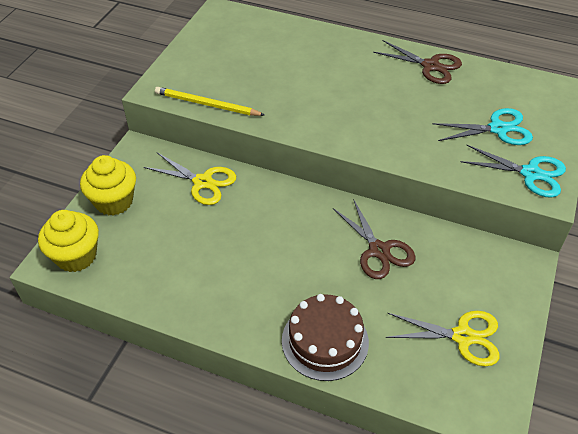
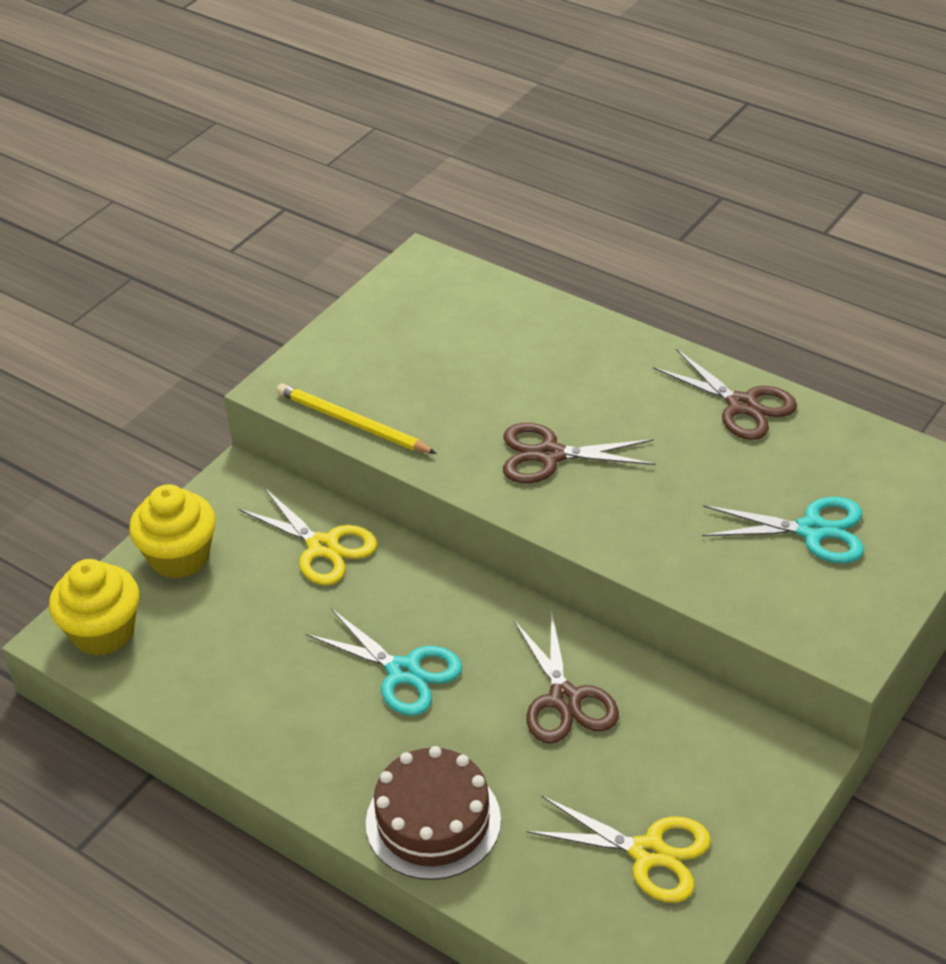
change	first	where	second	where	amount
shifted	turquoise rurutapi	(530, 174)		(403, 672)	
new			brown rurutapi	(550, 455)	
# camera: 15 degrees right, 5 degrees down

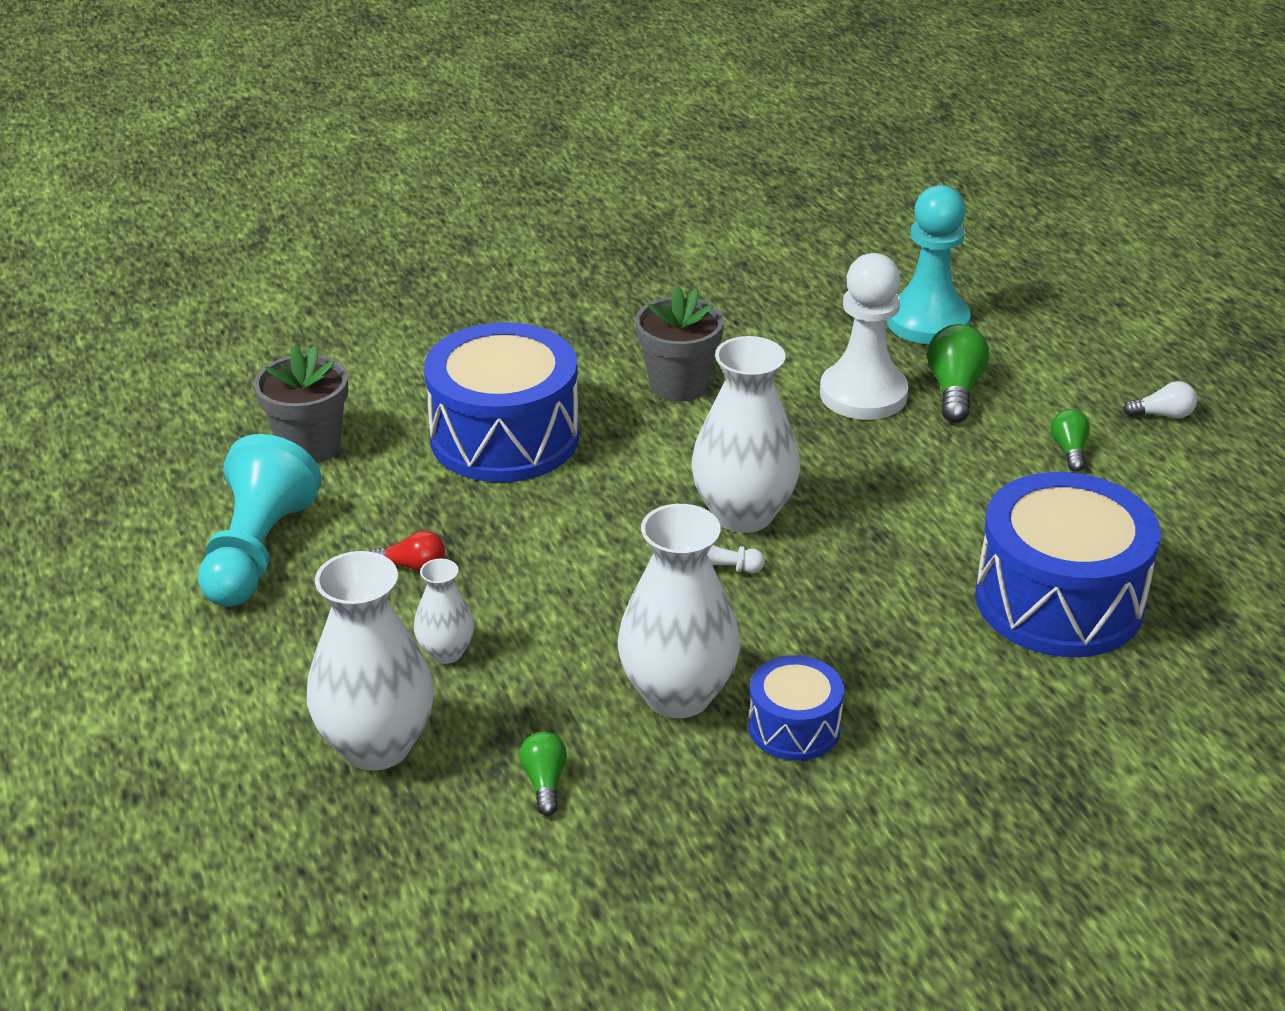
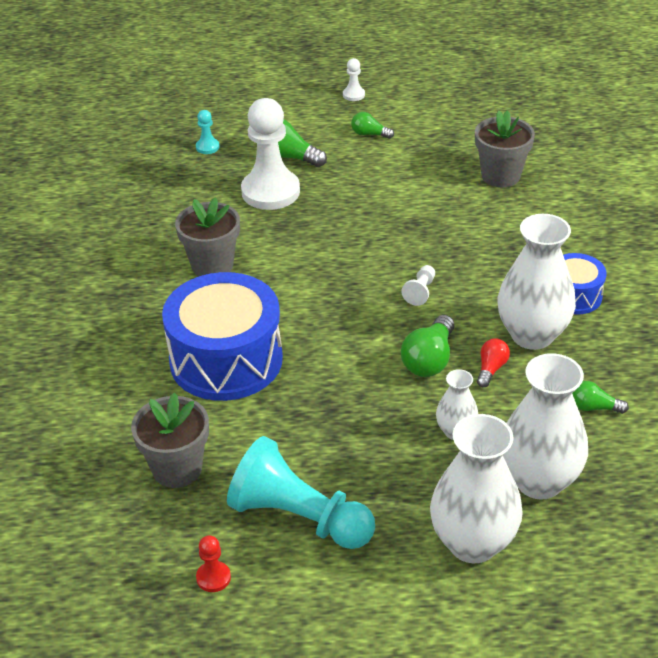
change	first	where	second	where	amount
scaled	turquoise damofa	(927, 322)		(207, 147)	x0.42
shifted	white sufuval	(743, 514)		(473, 543)	
swapped	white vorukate	(1162, 415)	white damofa	(353, 95)	
swapped	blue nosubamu	(1059, 601)	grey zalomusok	(500, 176)	
shifted	red vorukate	(412, 566)		(491, 369)	
new			green vorukate	(429, 360)	
new			red damofa	(213, 578)	
# camera: 70 degrees left, 5 degrees up

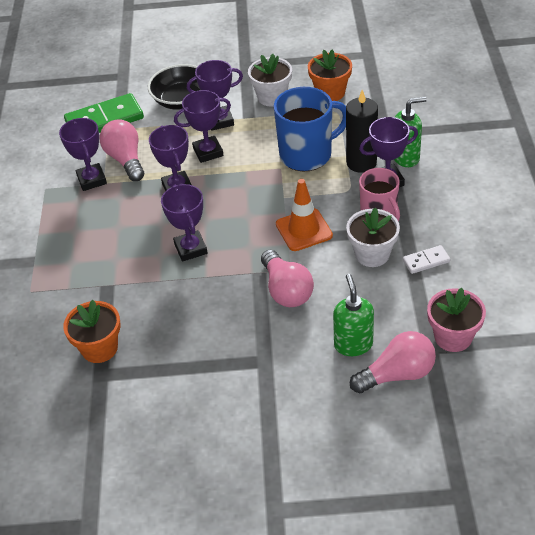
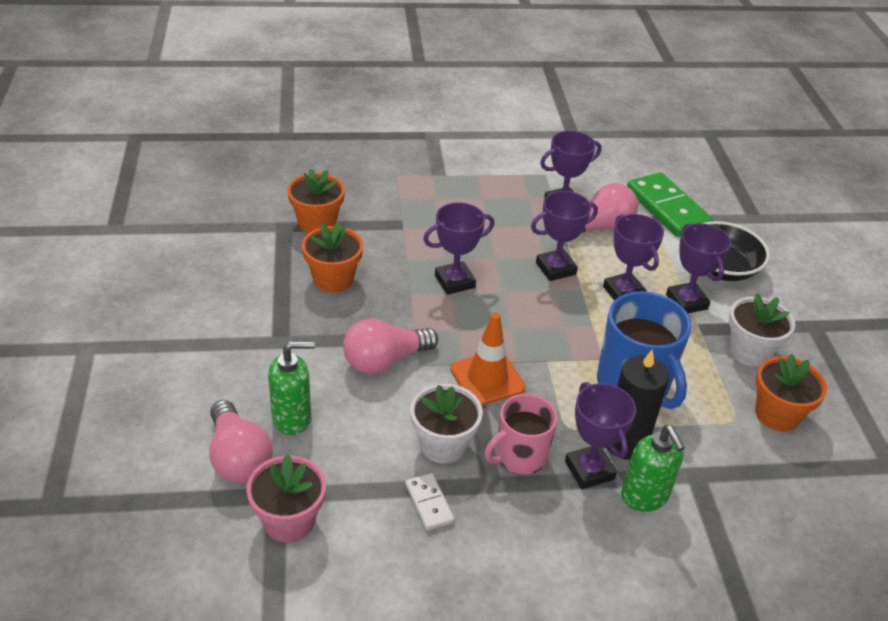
change	first	where	second	where	amount
new			orange zalomusok	(333, 279)	
# camera: 80 degrees right, 5 degrees down

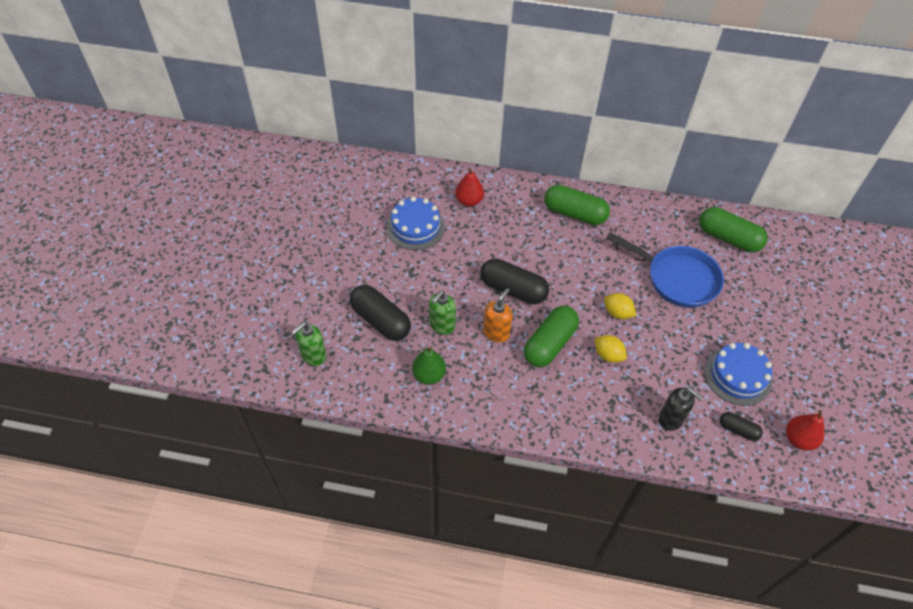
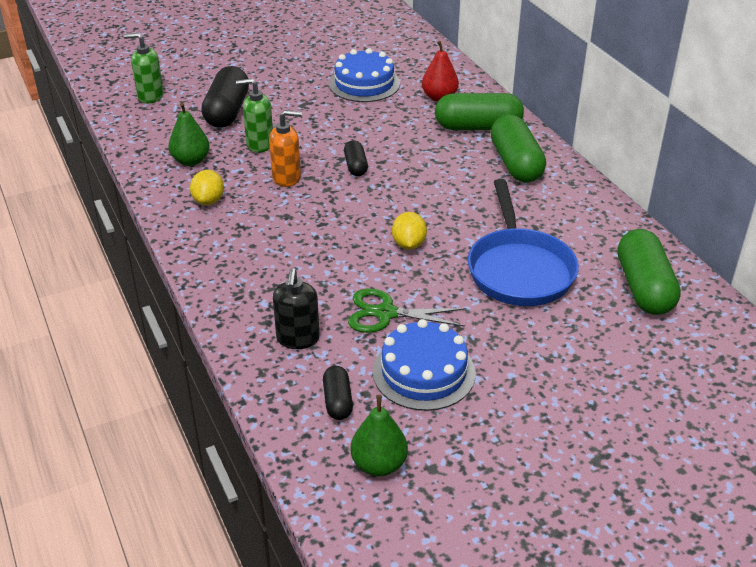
change	first	where	second	where	amount
scaled	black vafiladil	(513, 289)		(356, 166)	x0.53
shifted	green vafiladil	(549, 344)		(478, 127)	
shifted	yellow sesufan	(608, 355)		(208, 201)	
repainted	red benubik	(799, 439)	green benubik	(379, 464)	
new			green rurutapi	(385, 313)	
# camera: 55 degrees right, 15 degrees down

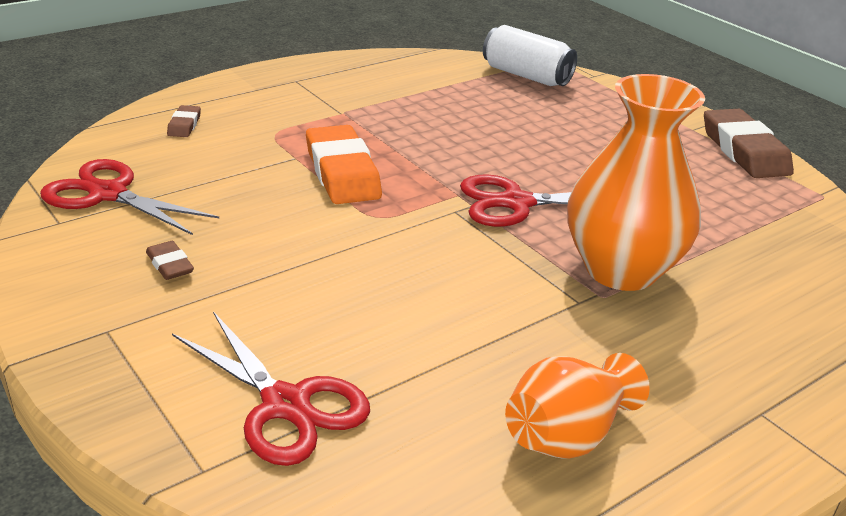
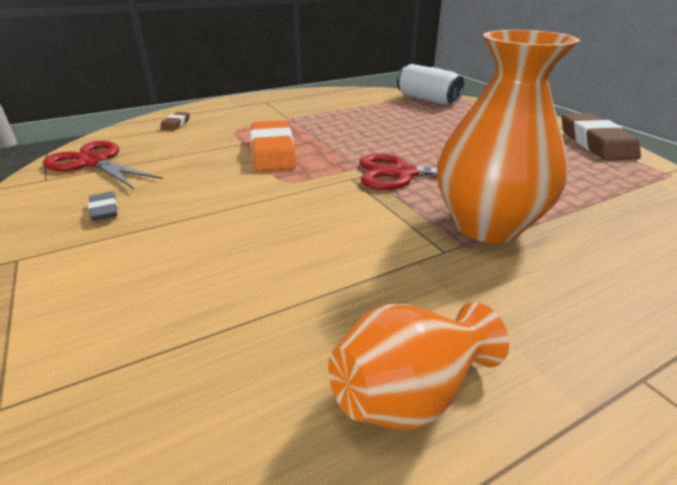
change	first	where	second	where	amount
repainted	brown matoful	(170, 265)	grey matoful	(104, 210)	
gone	red rurutapi	(286, 404)			
# camera: 10 degrees right, 0 degrees up

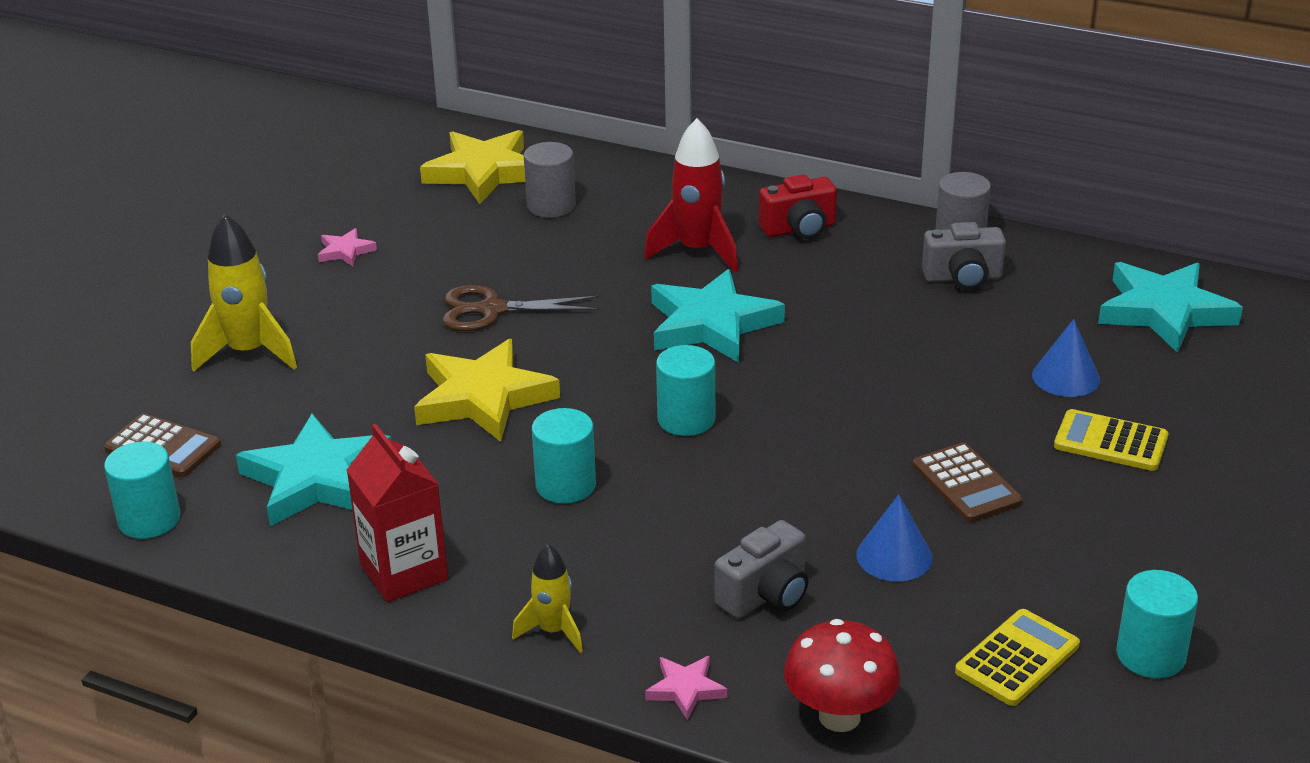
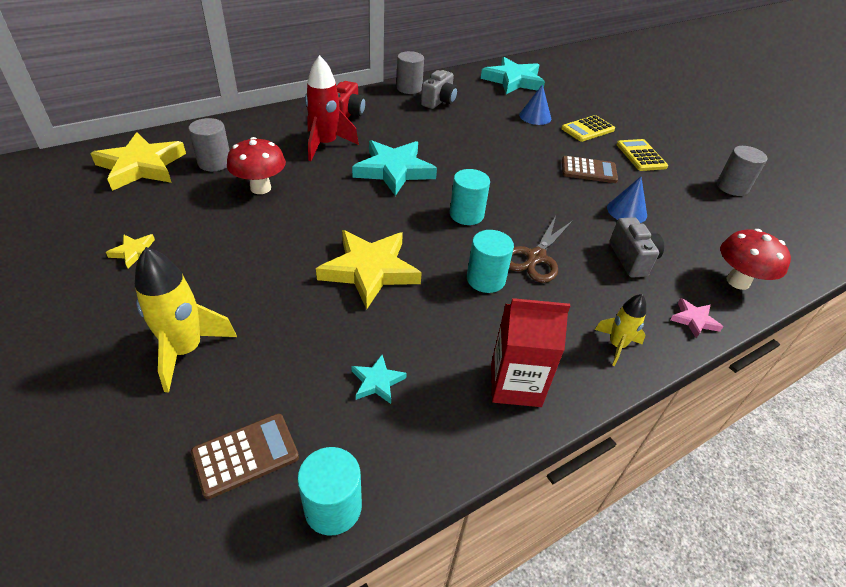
change	first	where	second	where	amount
repainted	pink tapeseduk	(345, 251)	yellow tapeseduk	(134, 252)	
shifted	brown rurutapi	(492, 310)		(536, 257)	
scaled	turquoise tapeseduk	(317, 479)		(377, 382)	x0.46
repainted	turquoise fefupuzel	(1150, 655)	grey fefupuzel	(732, 187)	
shifted	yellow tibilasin	(1017, 659)		(641, 156)	
new			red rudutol	(260, 188)	
# camera: 60 degrees left, 10 degrees up

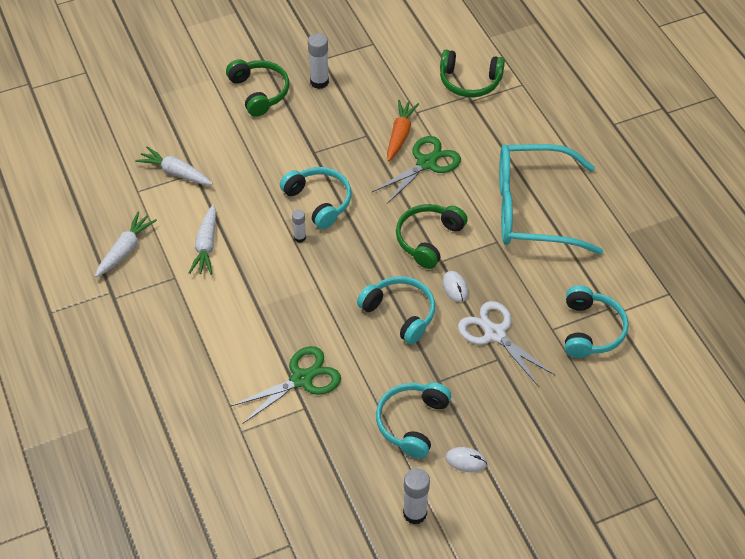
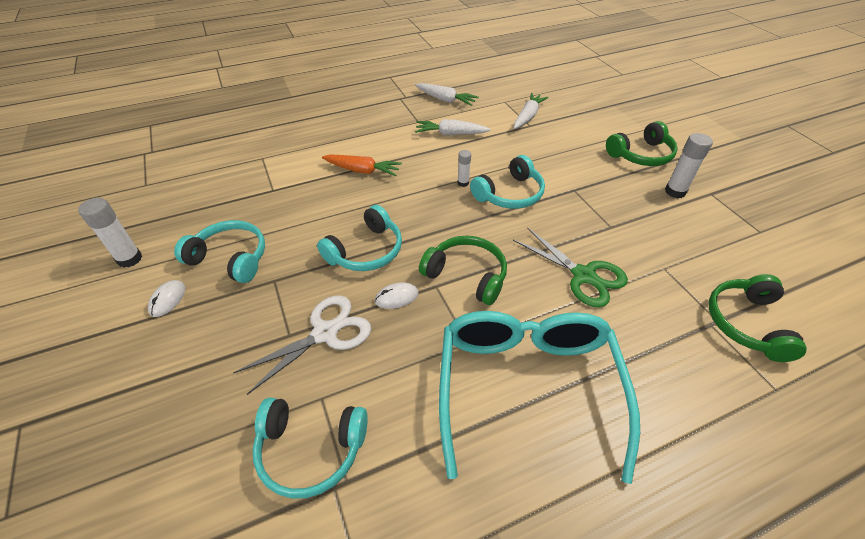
change	first	where	second	where	amount
shifted	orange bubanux	(400, 134)		(363, 171)	
gone	green rurutapi	(301, 379)			
# camera: 90 degrees right, 5 degrees down

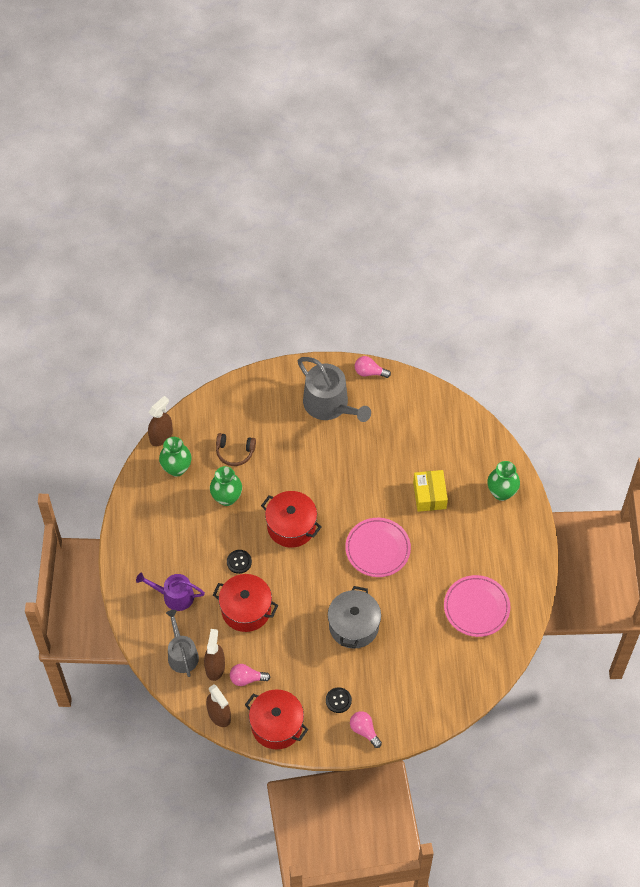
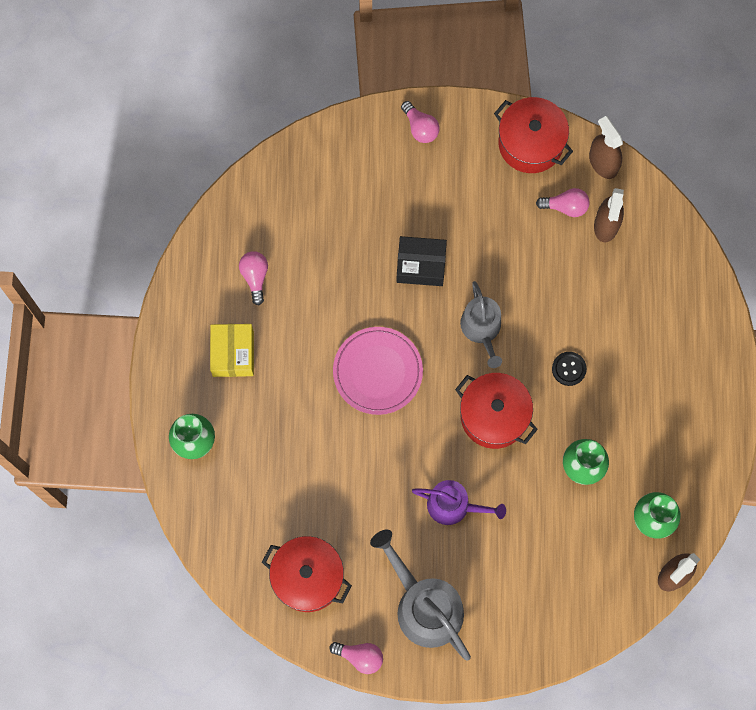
change	first	where	second	where	amount
gone	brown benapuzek	(235, 452)			
shifted	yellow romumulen	(429, 495)		(233, 353)	
shifted	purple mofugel	(174, 596)		(454, 506)	
shifted	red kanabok	(246, 609)		(307, 577)	
swapped	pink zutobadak	(476, 607)	pink vorukate	(255, 277)	
swapped	grey kanabok	(354, 626)	black romumulen	(421, 265)	
shifted	grey mofugel	(182, 654)		(482, 329)	
gone	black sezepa	(338, 700)			
# camera: 175 degrees left, 15 degrees up

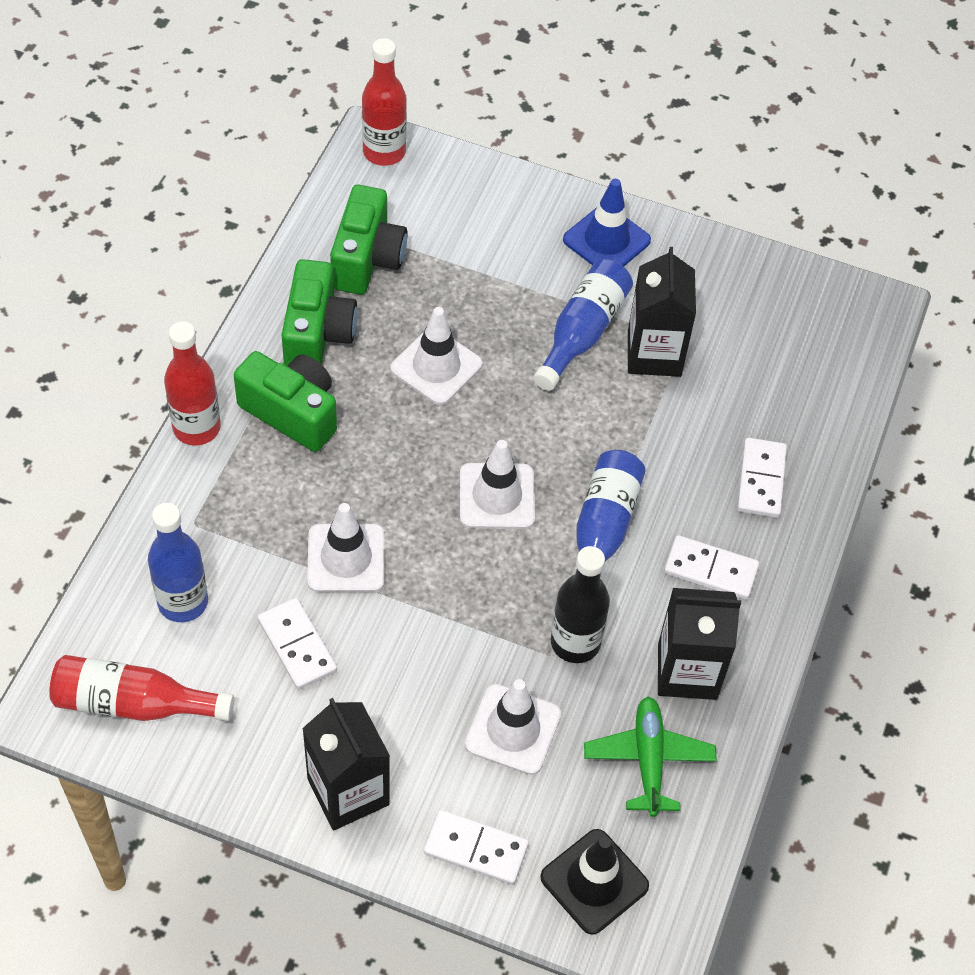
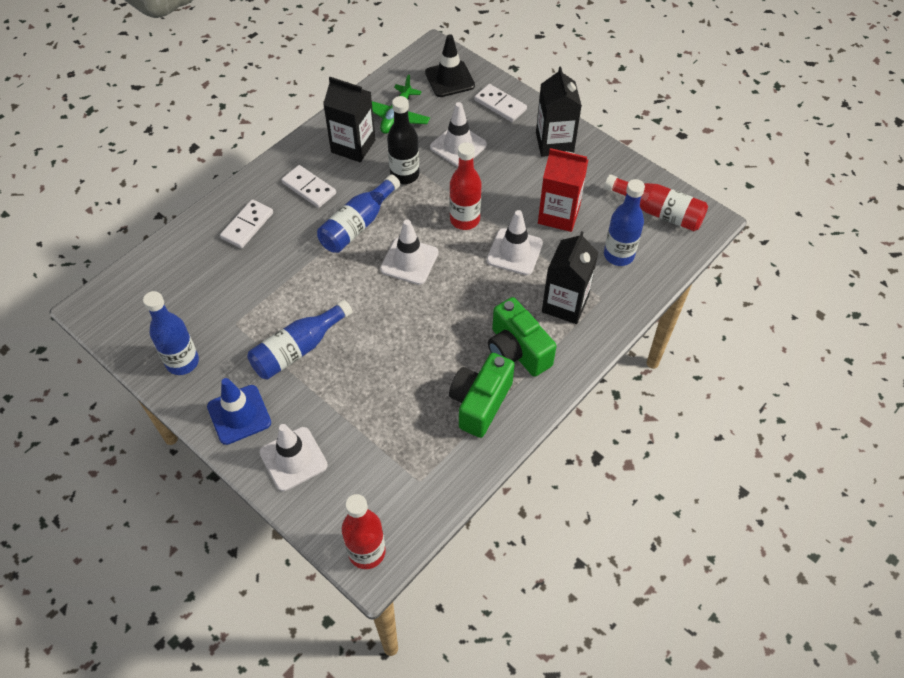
change	first	where	second	where	amount
gone	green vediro	(367, 259)			
shifted	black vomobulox	(654, 353)		(565, 304)	
shifted	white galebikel	(436, 366)		(293, 459)	
shifted	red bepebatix	(196, 428)		(464, 219)	
swapped	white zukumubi	(297, 645)	red vomobulox	(559, 215)	
new			blue bepebatix	(182, 362)	
# camera: 155 degrees left, 0 degrees up

